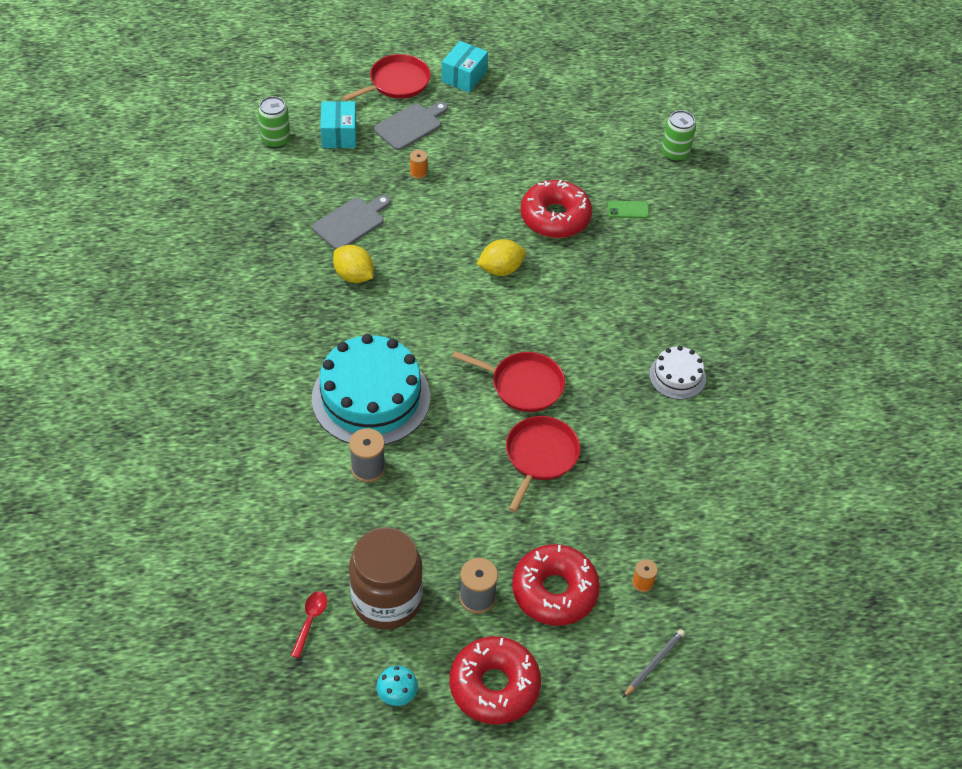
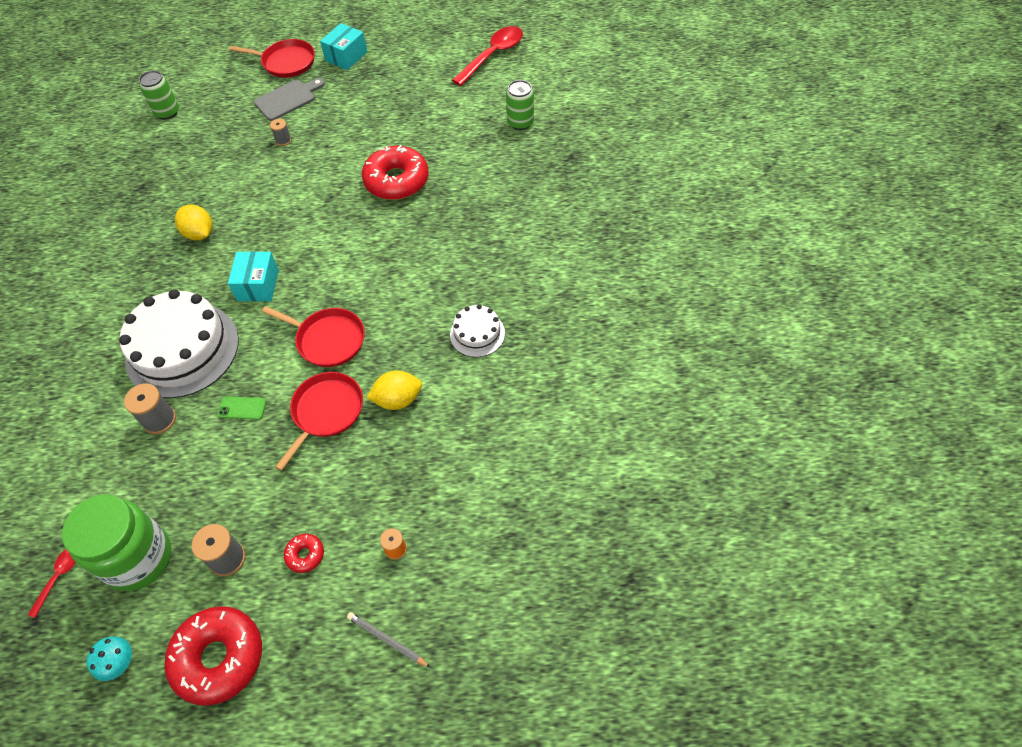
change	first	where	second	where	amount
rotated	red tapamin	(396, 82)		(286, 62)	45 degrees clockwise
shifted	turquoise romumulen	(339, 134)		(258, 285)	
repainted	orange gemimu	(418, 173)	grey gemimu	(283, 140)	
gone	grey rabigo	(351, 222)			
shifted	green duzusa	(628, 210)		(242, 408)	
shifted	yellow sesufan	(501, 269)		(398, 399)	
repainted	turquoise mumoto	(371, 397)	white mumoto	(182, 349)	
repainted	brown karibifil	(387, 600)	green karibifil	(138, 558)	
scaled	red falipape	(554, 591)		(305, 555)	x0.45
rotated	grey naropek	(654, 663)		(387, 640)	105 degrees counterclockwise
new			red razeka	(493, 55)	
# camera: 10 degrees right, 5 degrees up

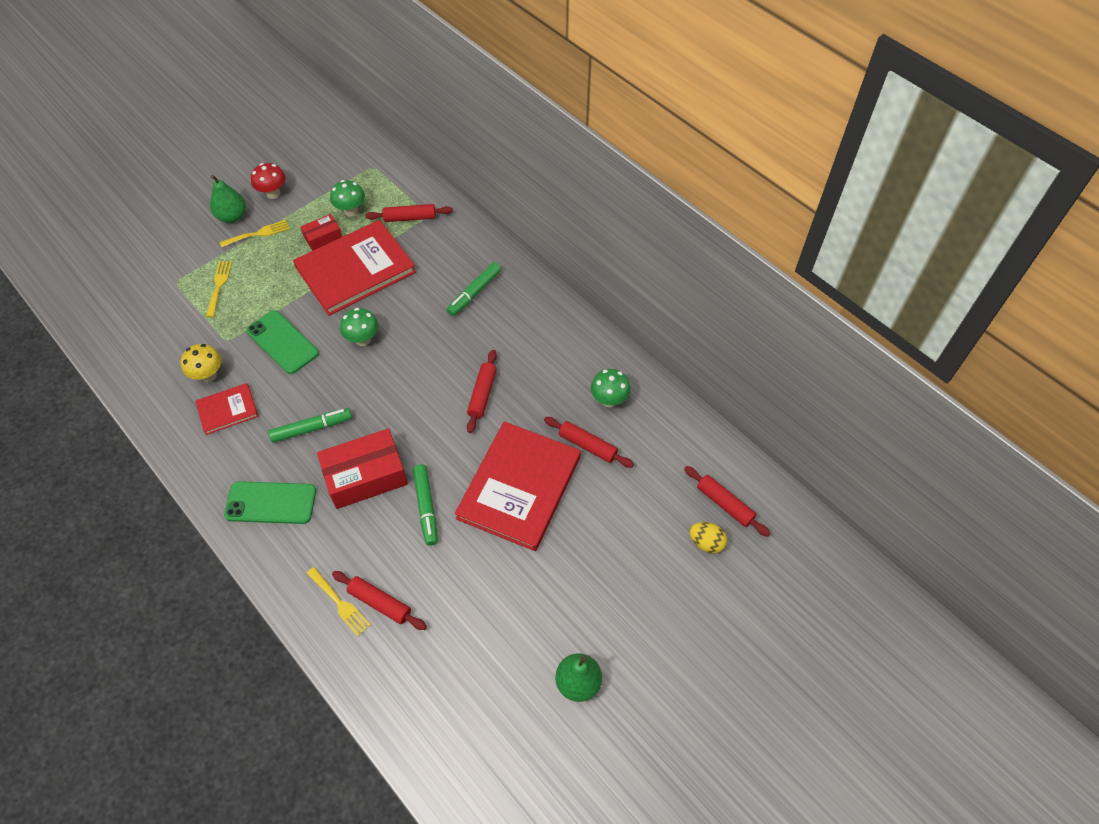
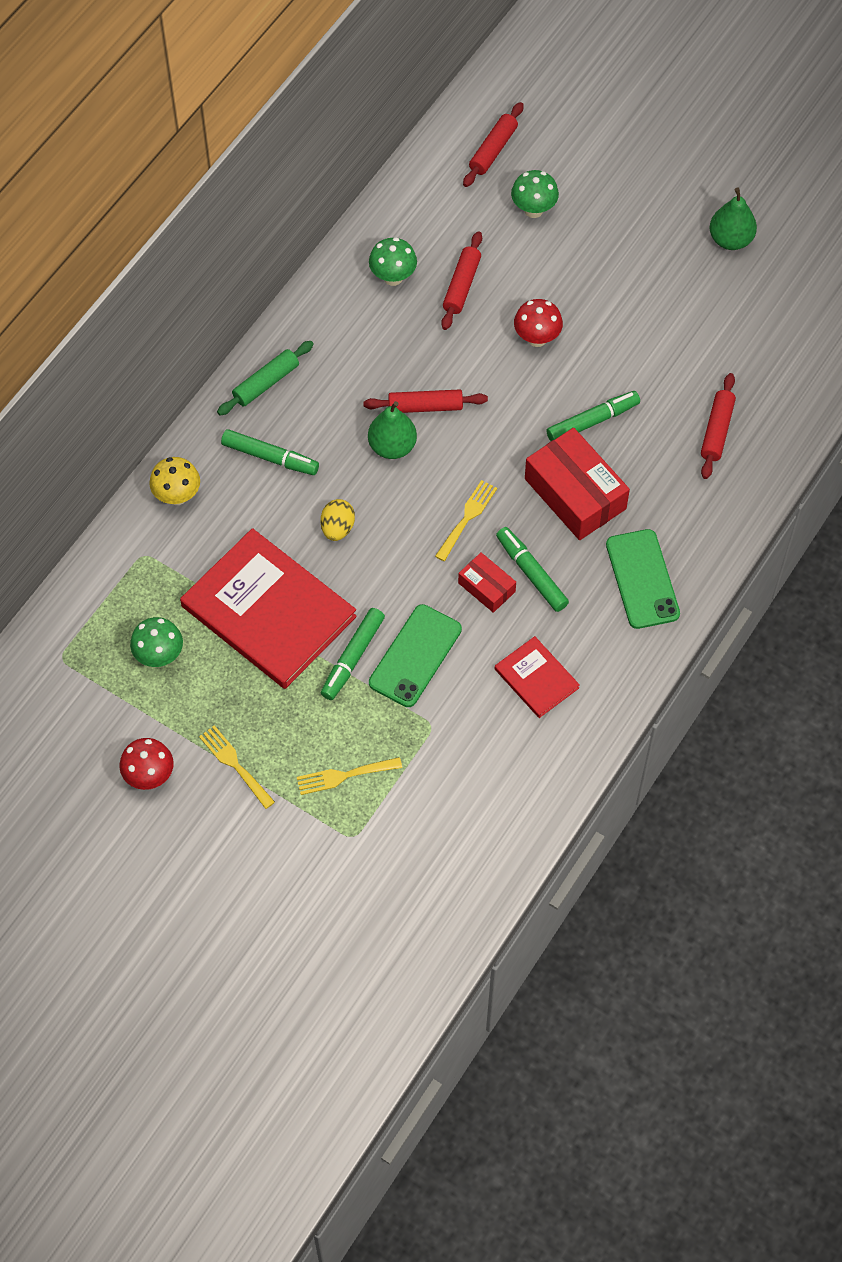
change	first	where	second	where	amount
shifted	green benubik	(232, 216)		(392, 446)	
gone	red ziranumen	(410, 218)			
shifted	red romumulen	(323, 237)		(486, 587)	
shifted	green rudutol	(363, 339)		(533, 210)	
shifted	yellow rudutol	(208, 375)		(177, 496)	
swapped	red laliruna	(519, 487)	red rudutol	(537, 338)	
shifted	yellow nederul	(706, 543)		(337, 528)	
shifted	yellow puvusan	(340, 603)		(467, 517)	
new			green ziranumen	(266, 383)	
new			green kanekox	(352, 658)	
# camera: 105 degrees left, 5 degrees up

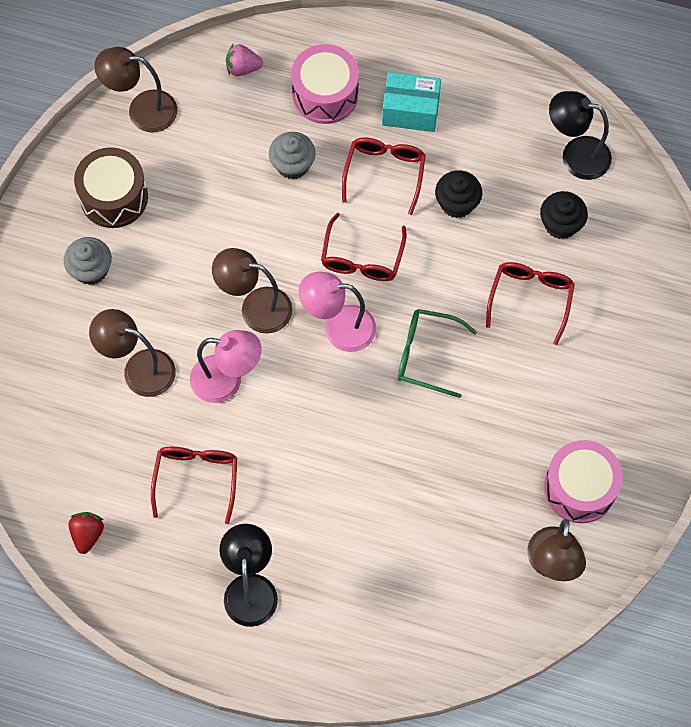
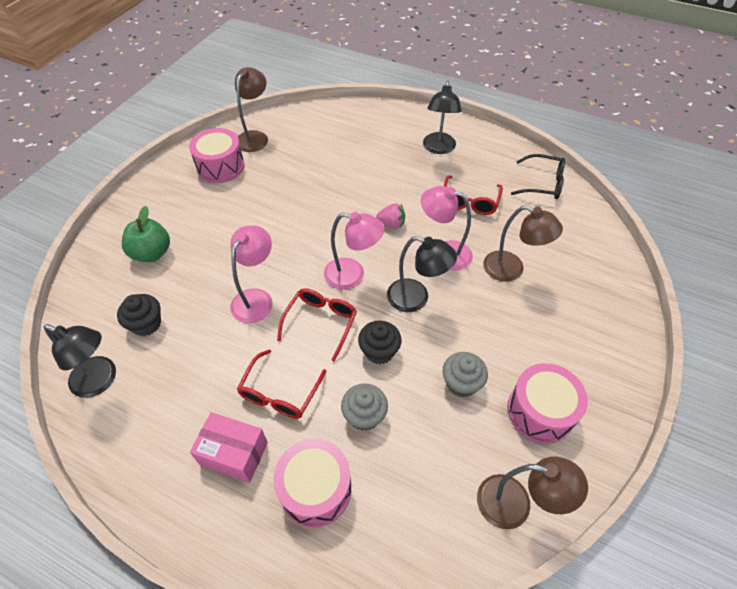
change	first	where	second	where	amount
shifted	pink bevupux	(243, 68)		(391, 224)	
repainted	turquoise romumulen	(410, 111)	pink romumulen	(234, 453)	
repainted	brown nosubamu	(114, 197)	pink nosubamu	(540, 411)	
shifted	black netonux	(457, 203)		(379, 351)	
shifted	grey netonux	(91, 270)		(461, 383)	
repainted	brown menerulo	(255, 307)	black menerulo	(416, 298)	
gone	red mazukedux	(530, 298)			
gone	green mazukedux	(426, 355)			
swapped	red bevupux	(87, 534)	black mazukedux	(543, 184)	
new			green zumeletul	(152, 253)	
new			pink menerulo	(256, 298)	
# camera: 170 degrees left, 15 degrees down

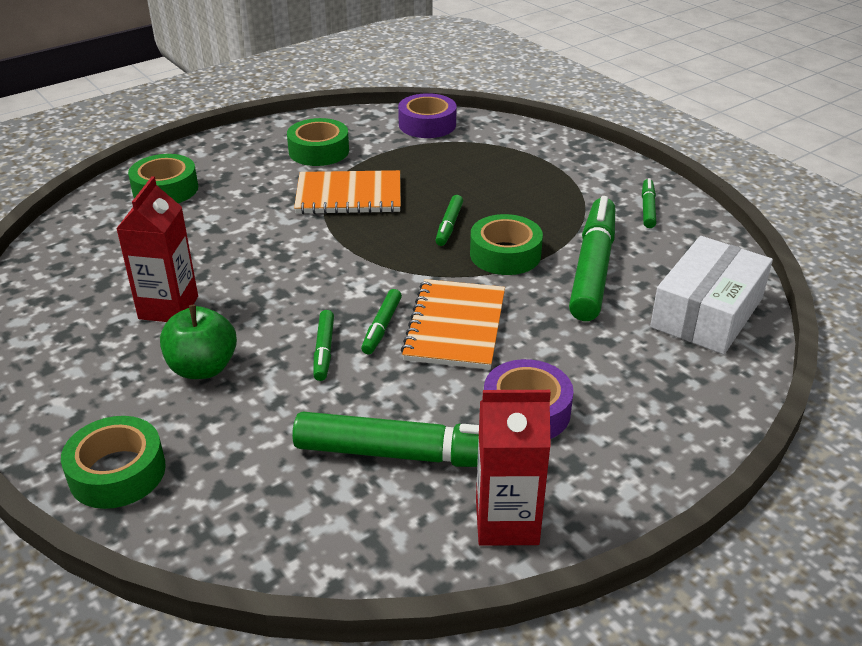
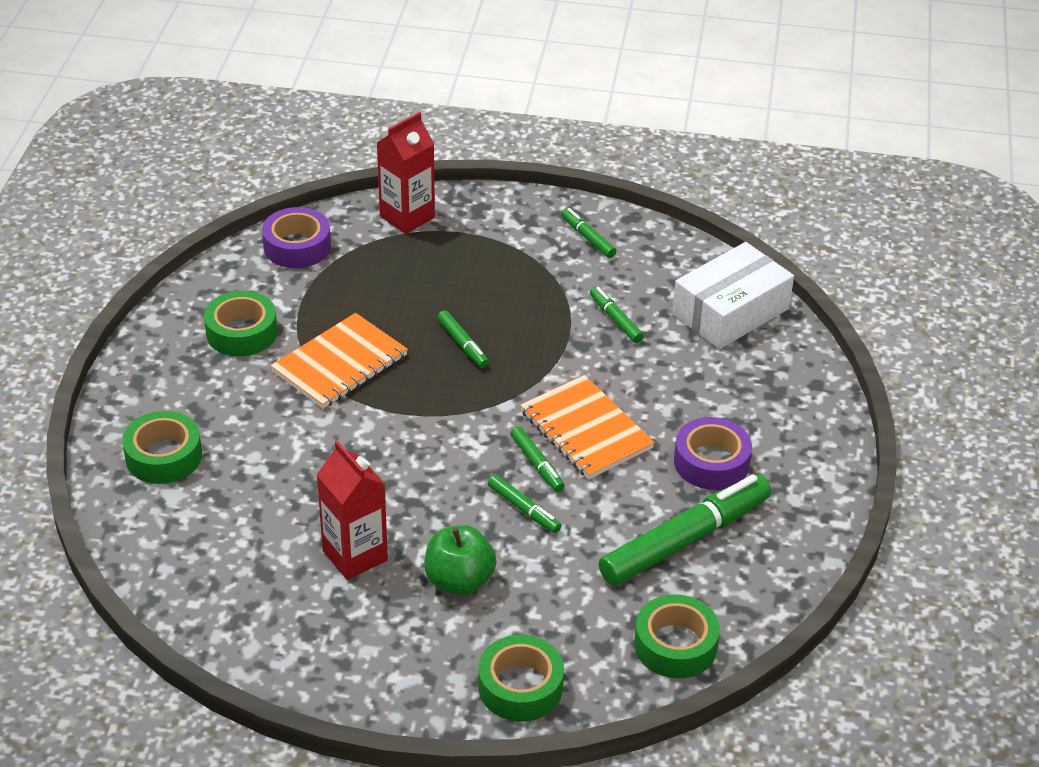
change	first	where	second	where	amount
scaled	green kanekox	(592, 268)		(615, 319)	x0.46
shifted	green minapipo	(505, 254)		(675, 645)	
rotated	white romumulen	(707, 312)		(730, 311)	60 degrees clockwise
shifted	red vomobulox	(507, 522)		(407, 217)	
# camera: 45 degrees left, 5 degrees up

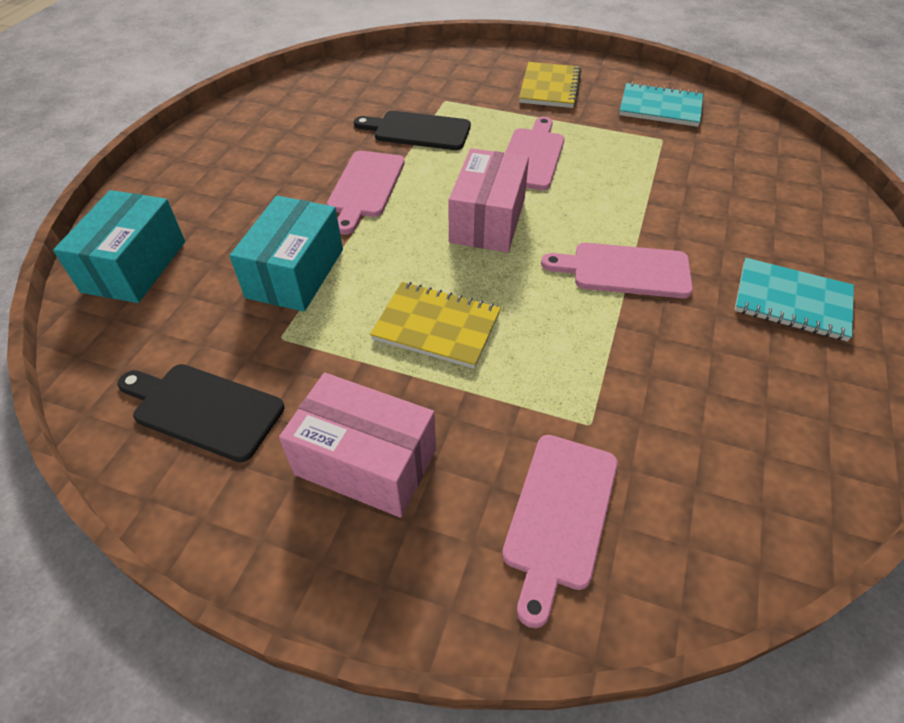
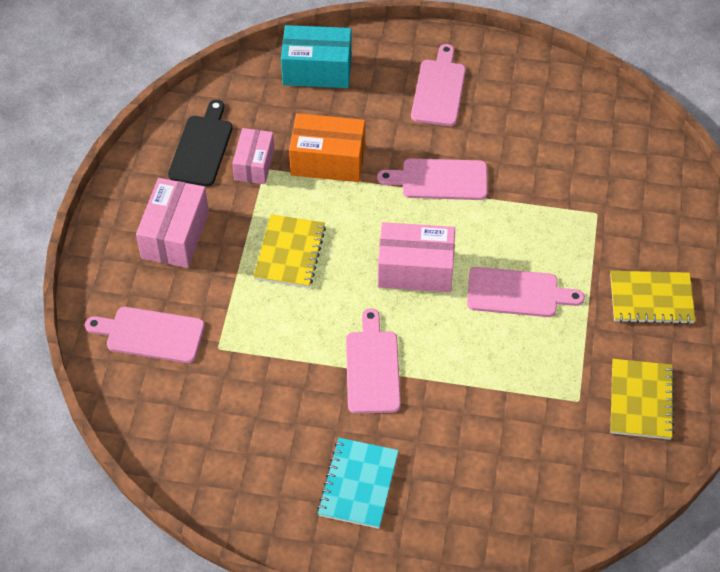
change	first	where	second	where	amount
repainted	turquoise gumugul	(660, 107)	yellow gumugul	(641, 400)	
gone	black rabigo	(417, 131)			
repainted	turquoise romumulen	(295, 273)	orange romumulen	(328, 160)	
new			pink rabigo	(439, 89)	
new			pink romumulen	(254, 164)	
# camera: 80 degrees right, 5 degrees up

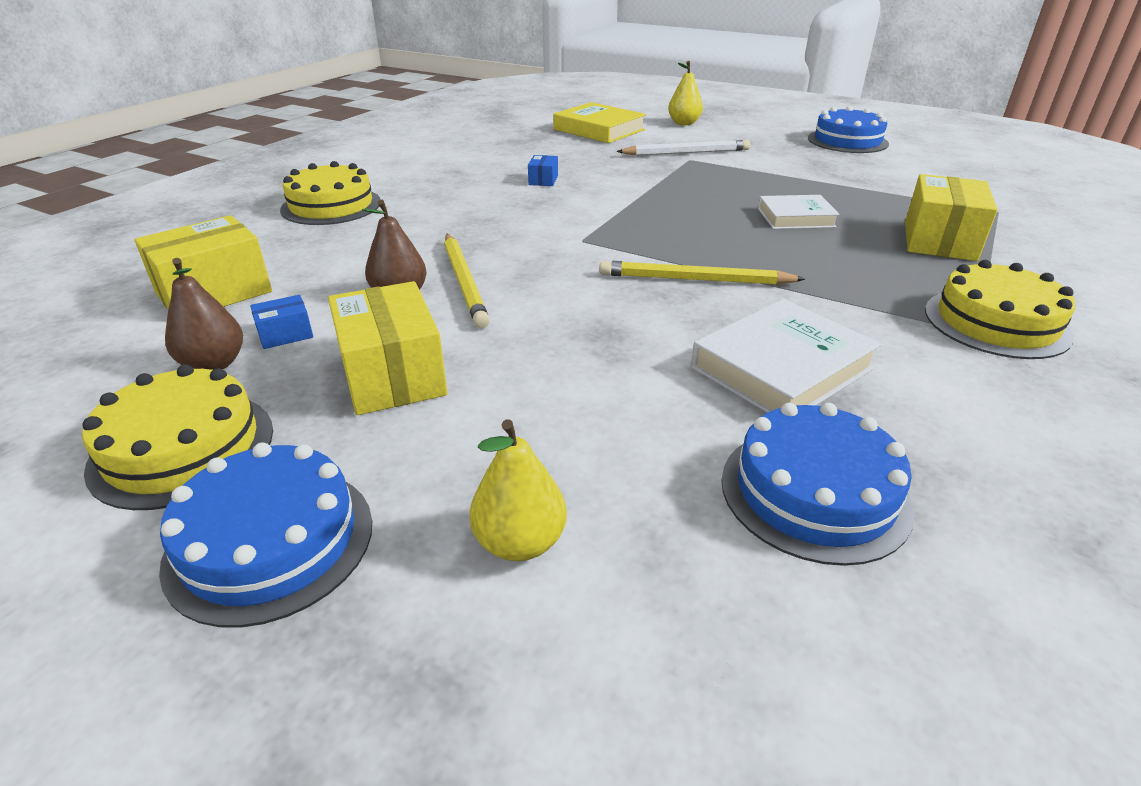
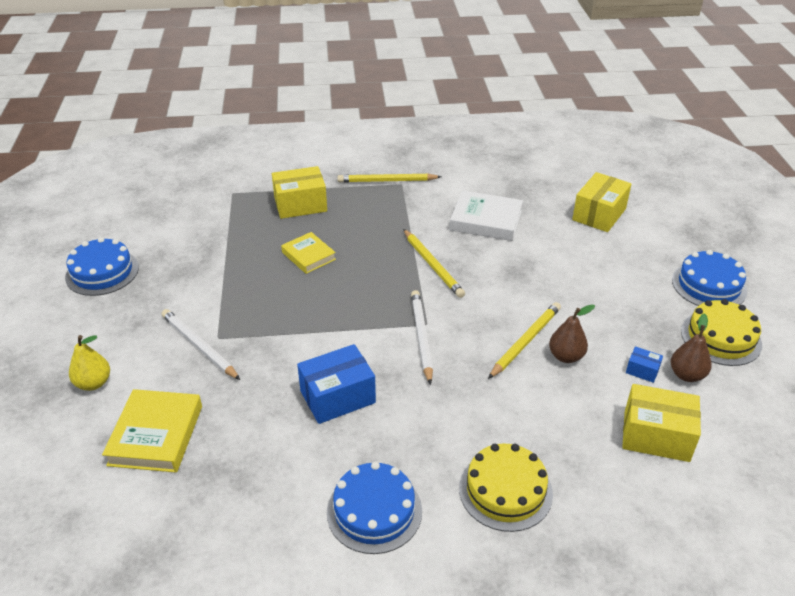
change	first	where	second	where	amount
scaled	blue romumulen	(543, 180)		(337, 397)	x2.11
repainted	white laliruna	(795, 218)	yellow laliruna	(308, 256)	
swapped	yellow mumoto	(996, 322)	yellow naropek	(387, 181)	
shifted	yellow romumulen	(392, 375)		(599, 214)	
shifted	blue mumoto	(814, 492)		(374, 511)	
gone	yellow benubik	(520, 542)			
new			white naropek	(421, 337)	
# camera: 125 degrees left, 5 degrees up

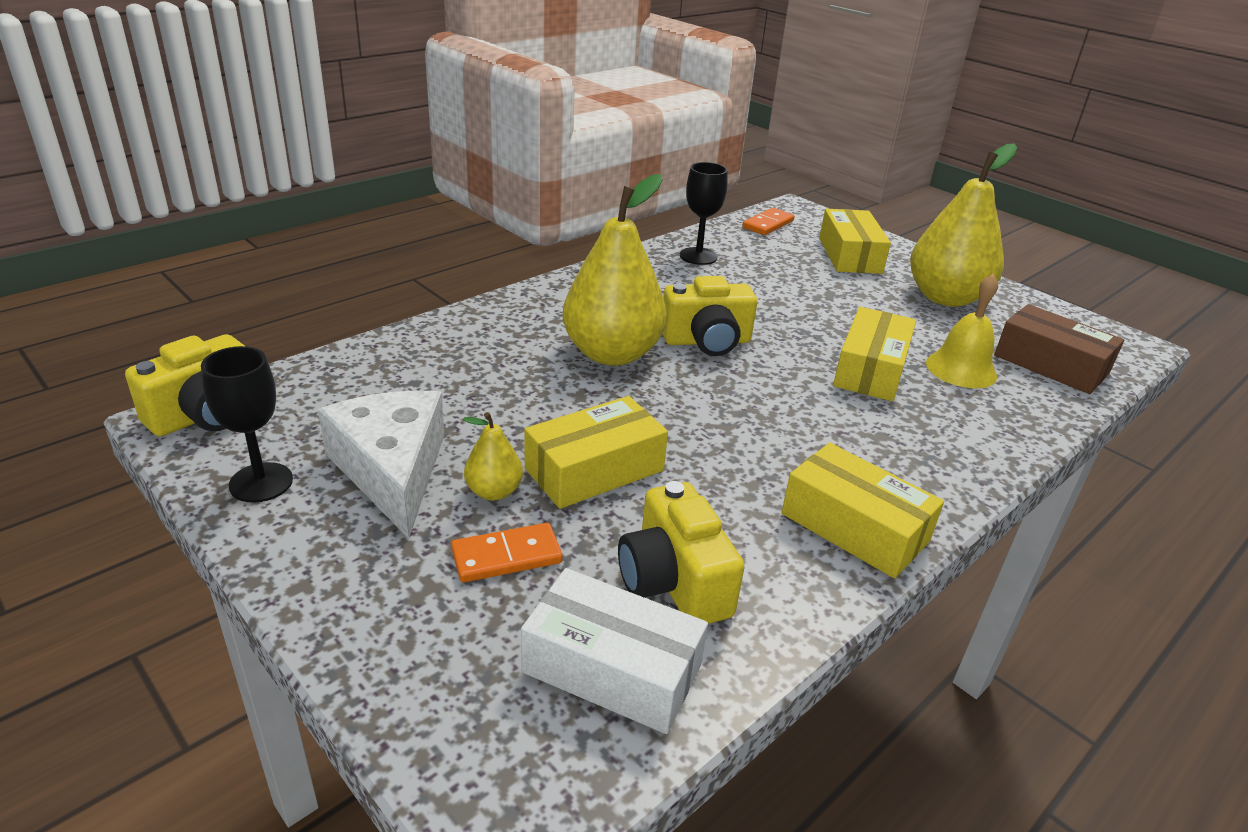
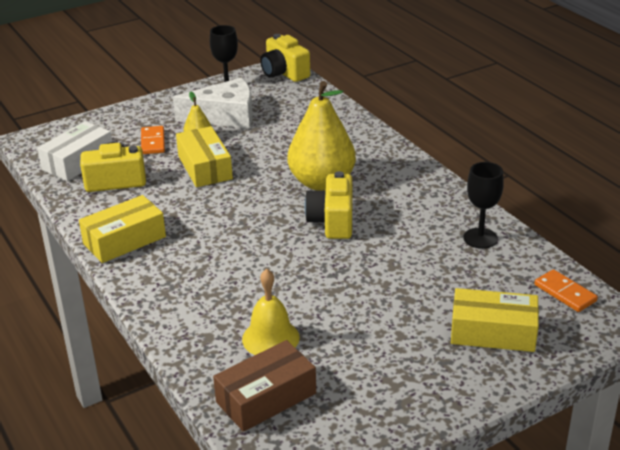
change	first	where	second	where	amount
gone	yellow benubik	(945, 297)			
gone	yellow romumulen	(870, 369)			
# camera: 105 degrees right, 0 degrees up

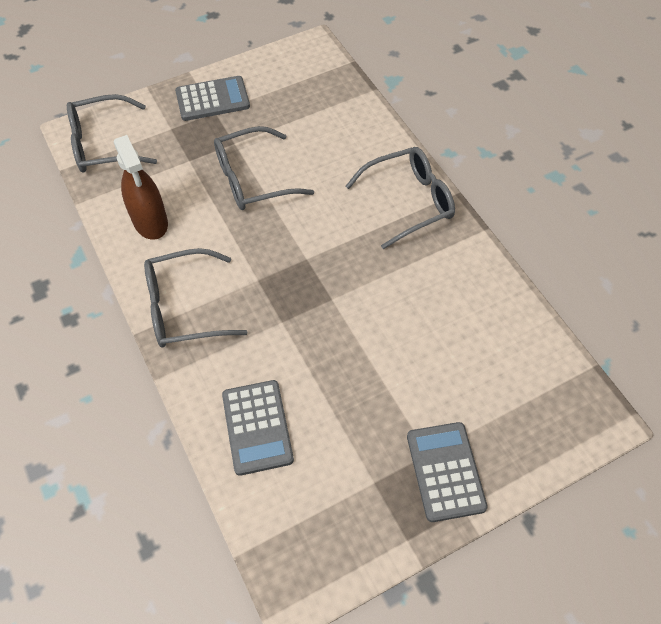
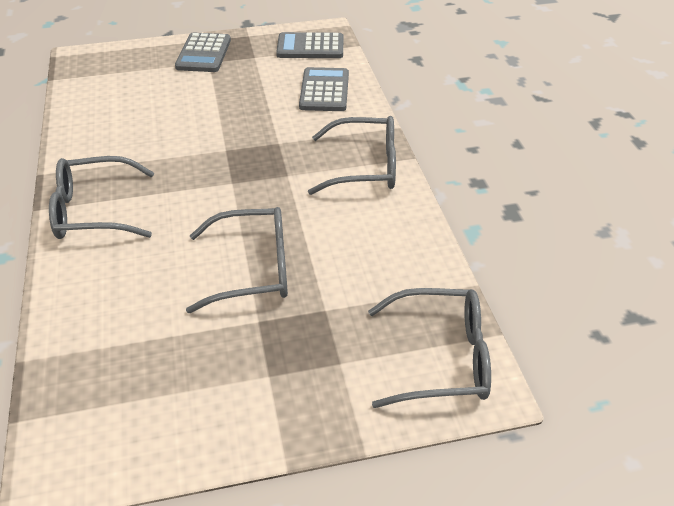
change	first	where	second	where	amount
shifted	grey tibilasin	(212, 99)		(310, 47)	
gone	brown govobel	(150, 222)			
# camera: 165 degrees left, 15 degrees down

